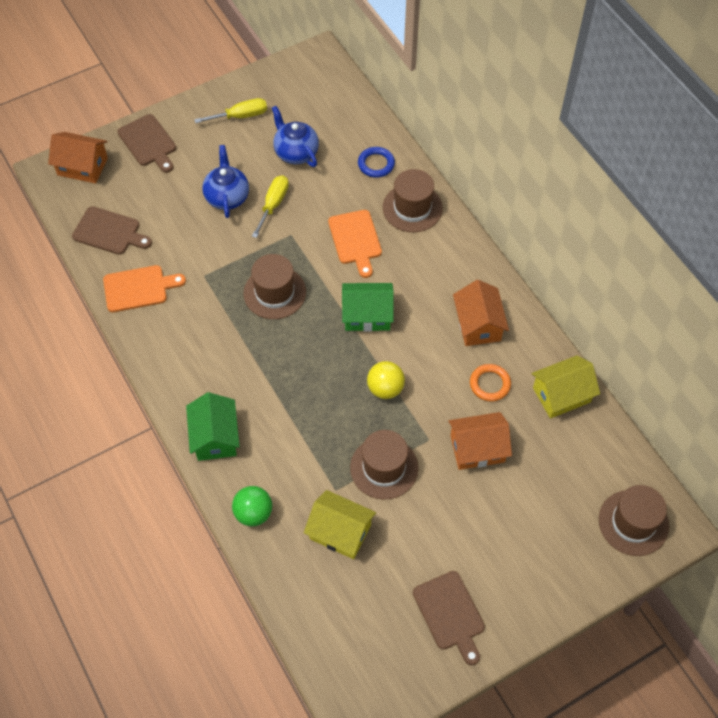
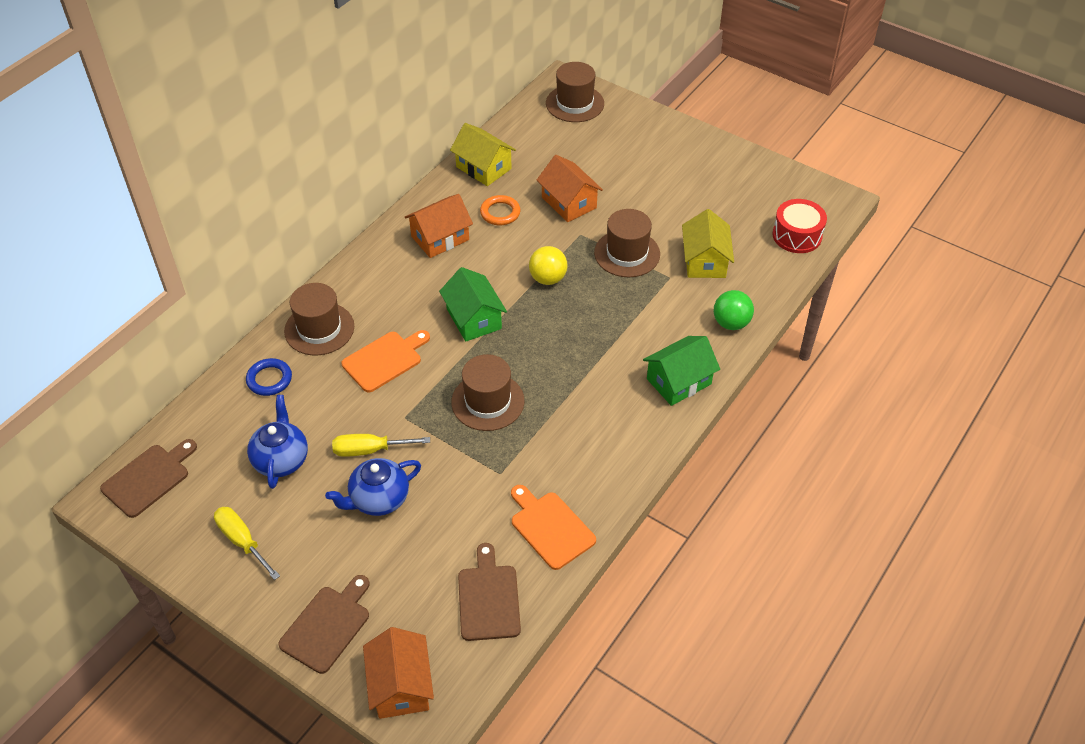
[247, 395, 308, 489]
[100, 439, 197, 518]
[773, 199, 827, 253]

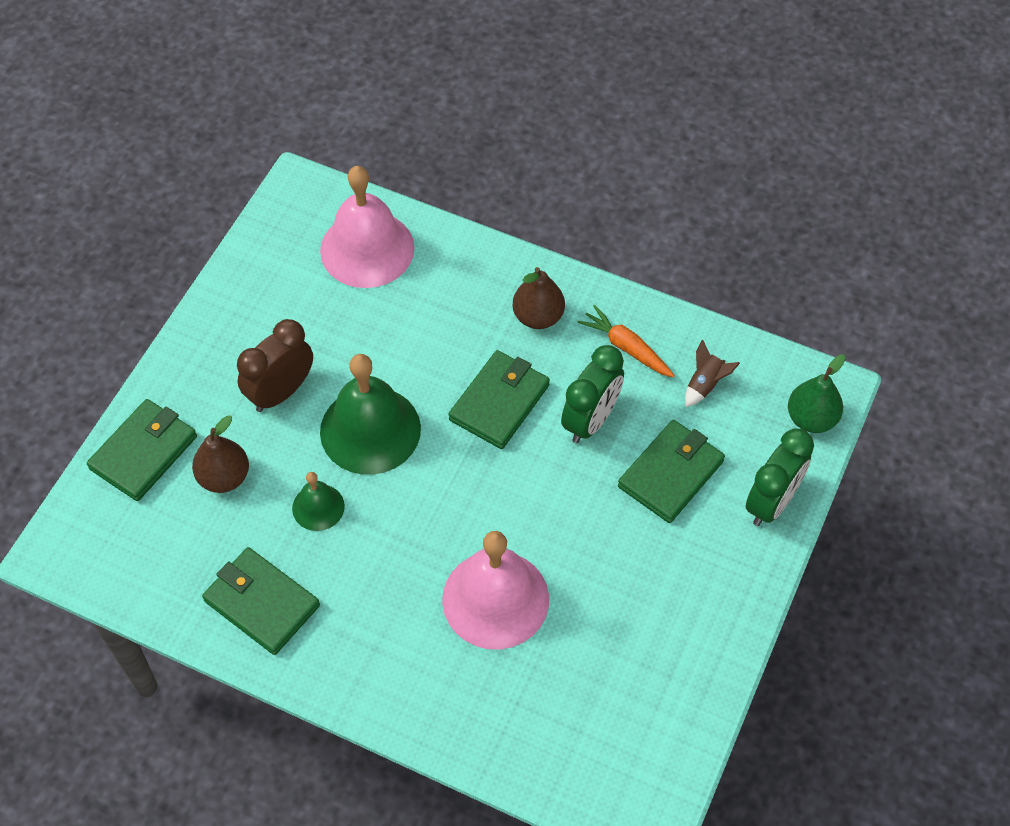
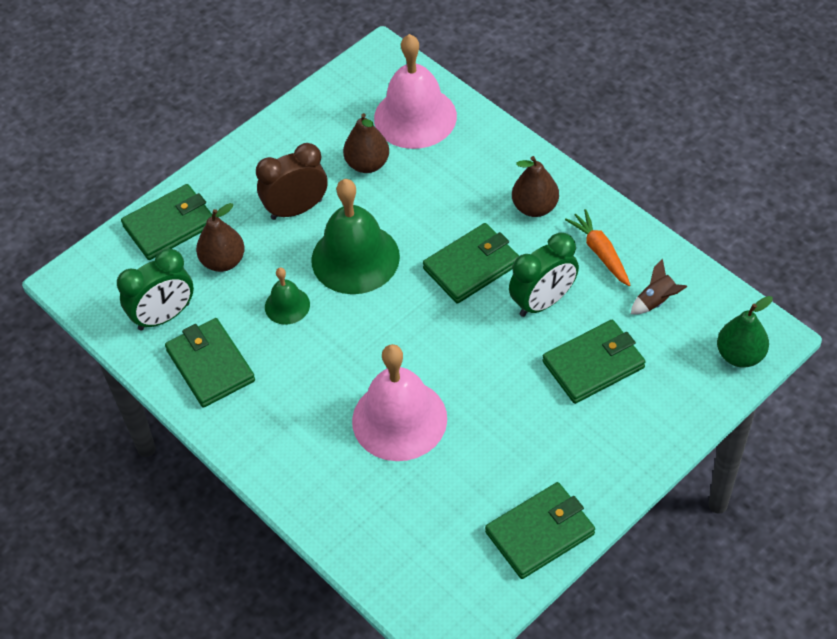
[117, 248, 194, 331]
[343, 113, 389, 173]
[485, 482, 595, 579]

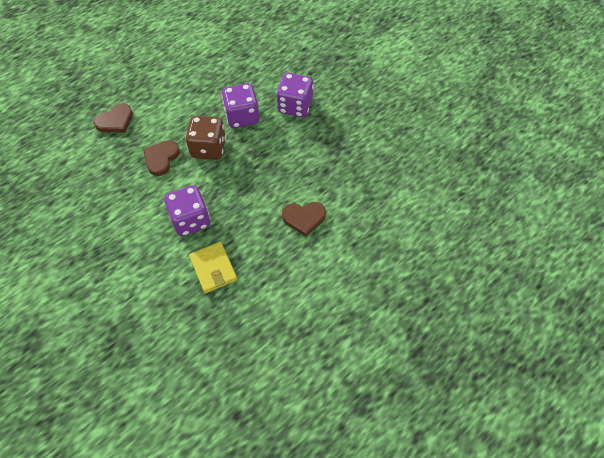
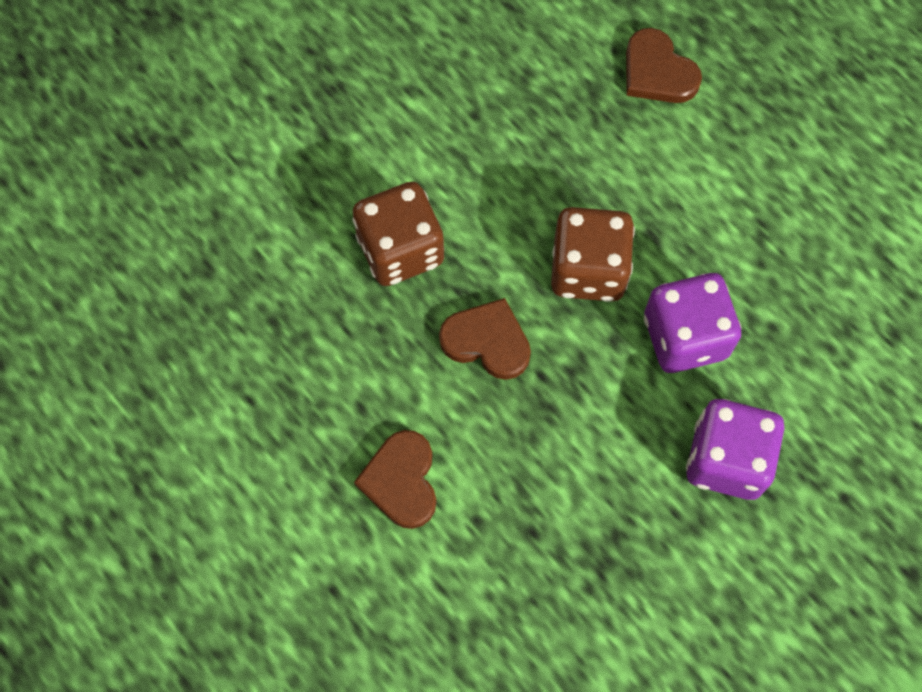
[439, 298, 531, 380]
[353, 182, 444, 286]
[189, 242, 237, 293] (first image)

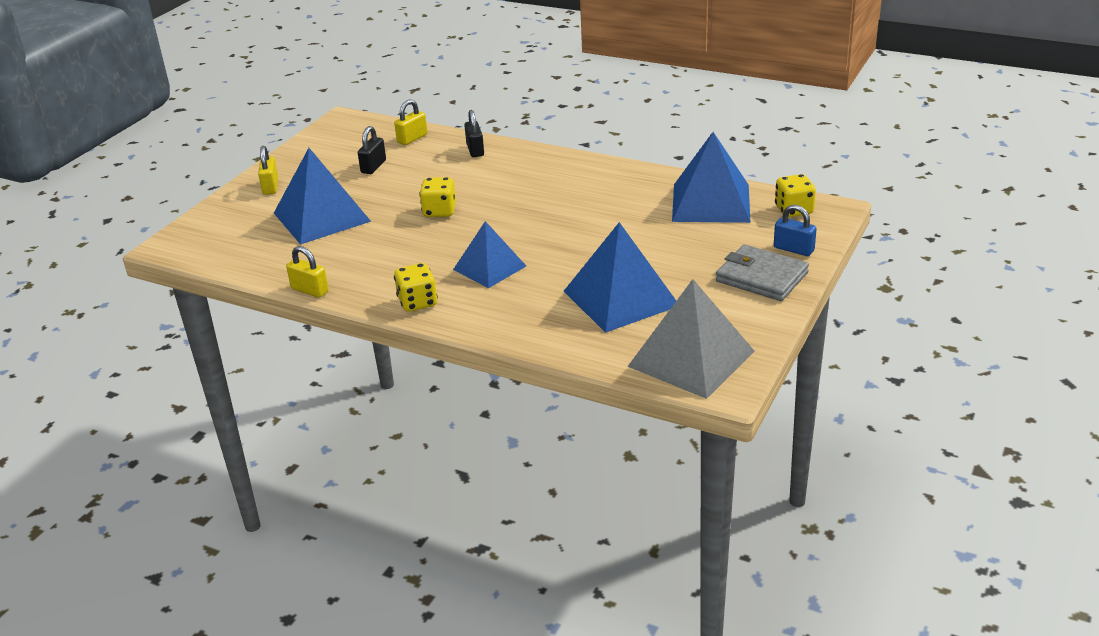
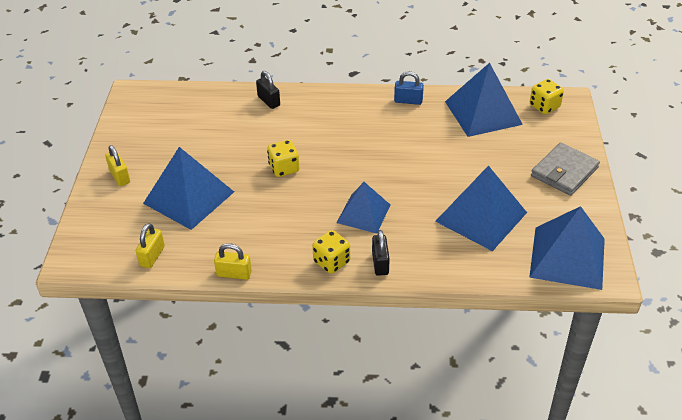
[136, 223, 165, 268]
[372, 230, 390, 276]
[394, 71, 424, 105]
[531, 143, 600, 196]
[529, 206, 605, 290]

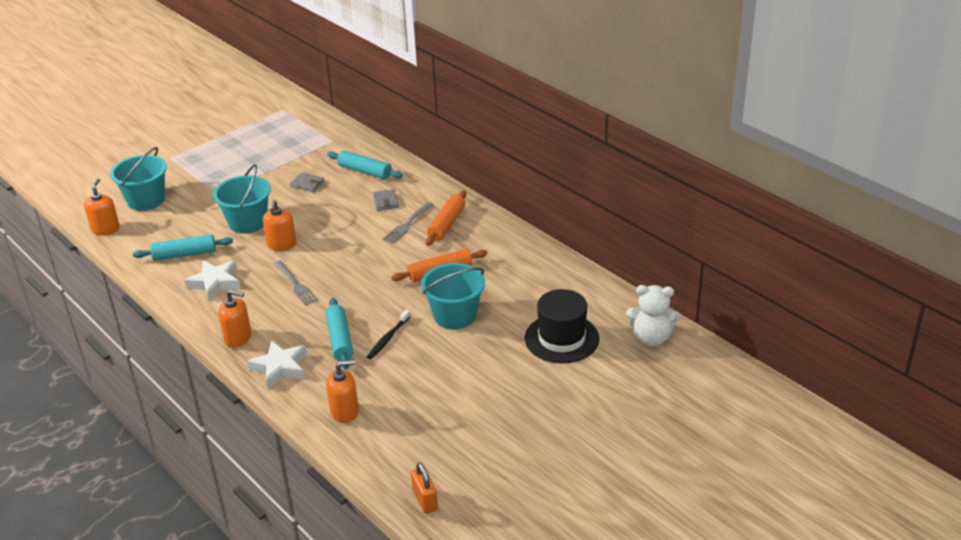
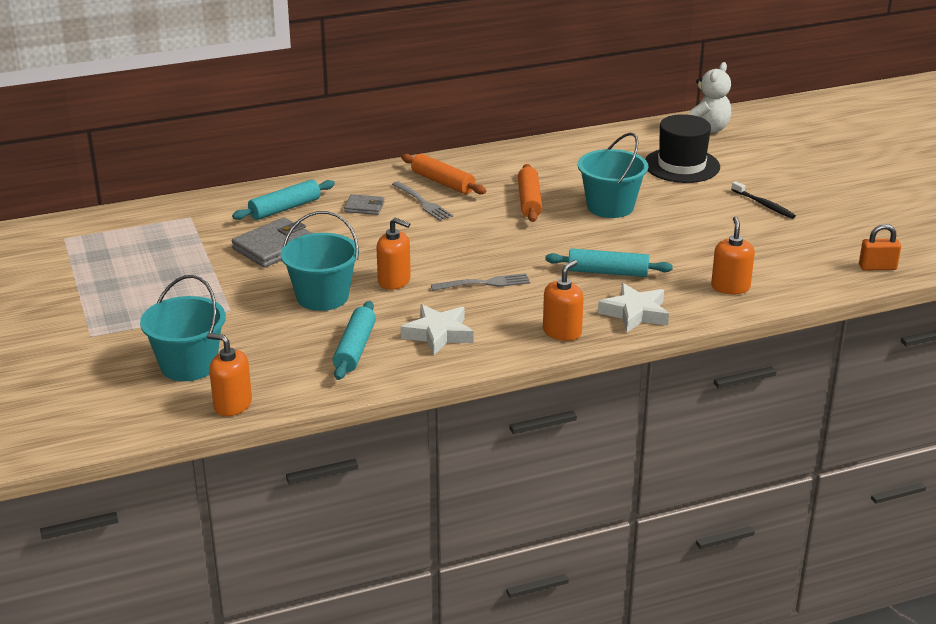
[232, 217, 312, 268]
[731, 181, 796, 219]

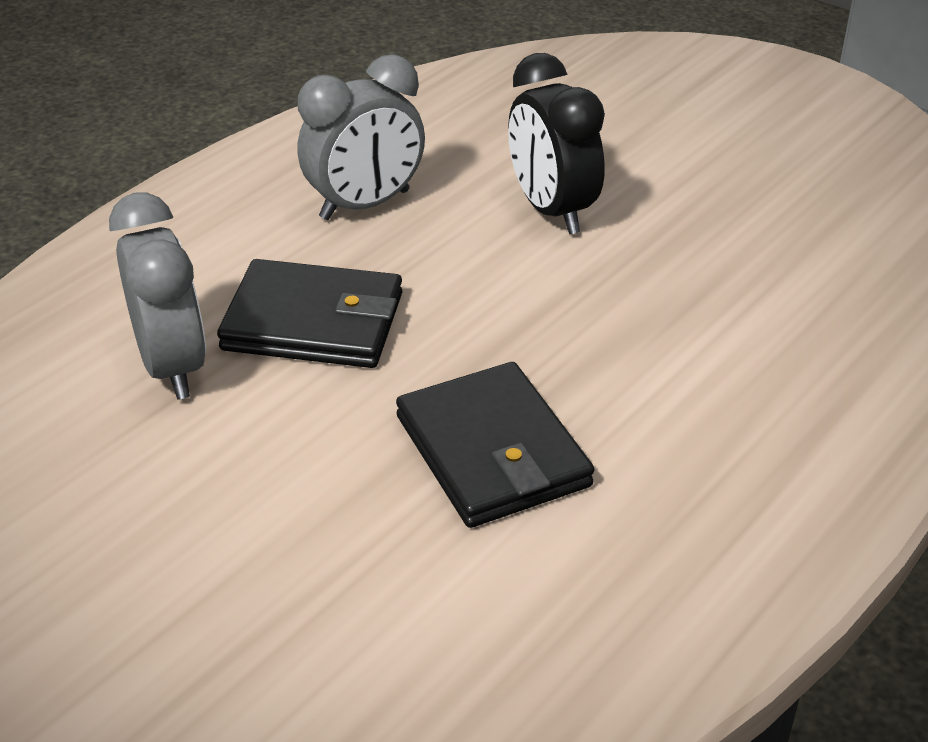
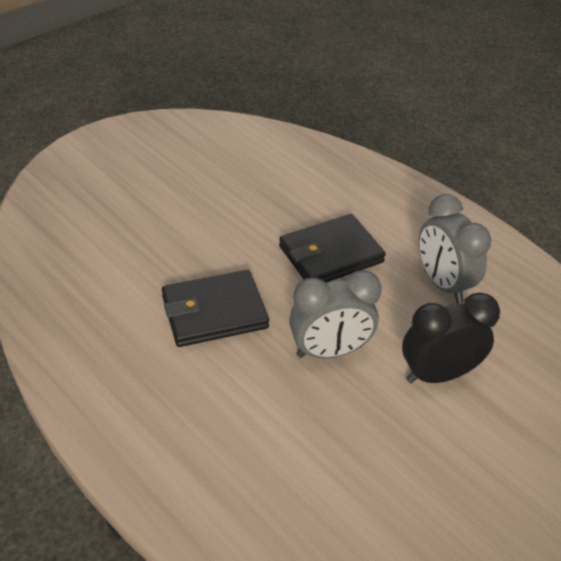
[289, 270, 382, 358]
[279, 214, 386, 282]

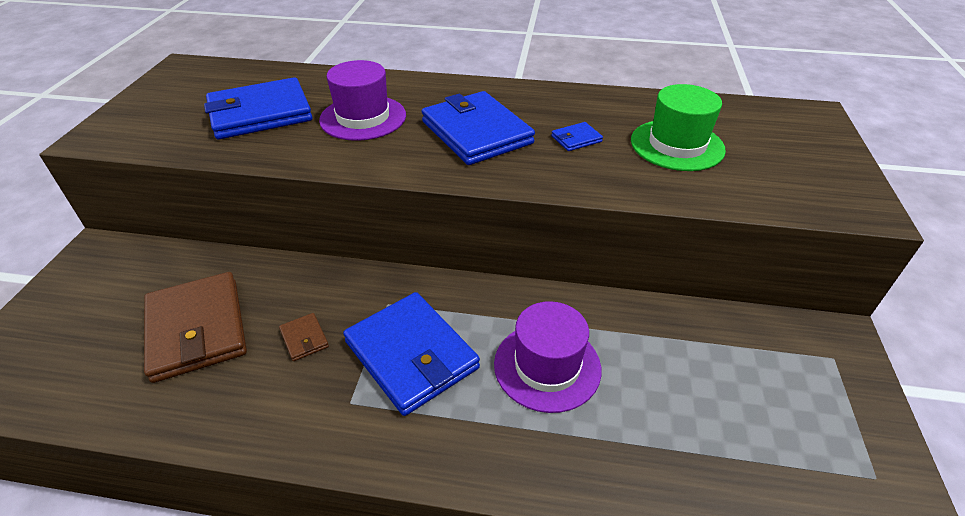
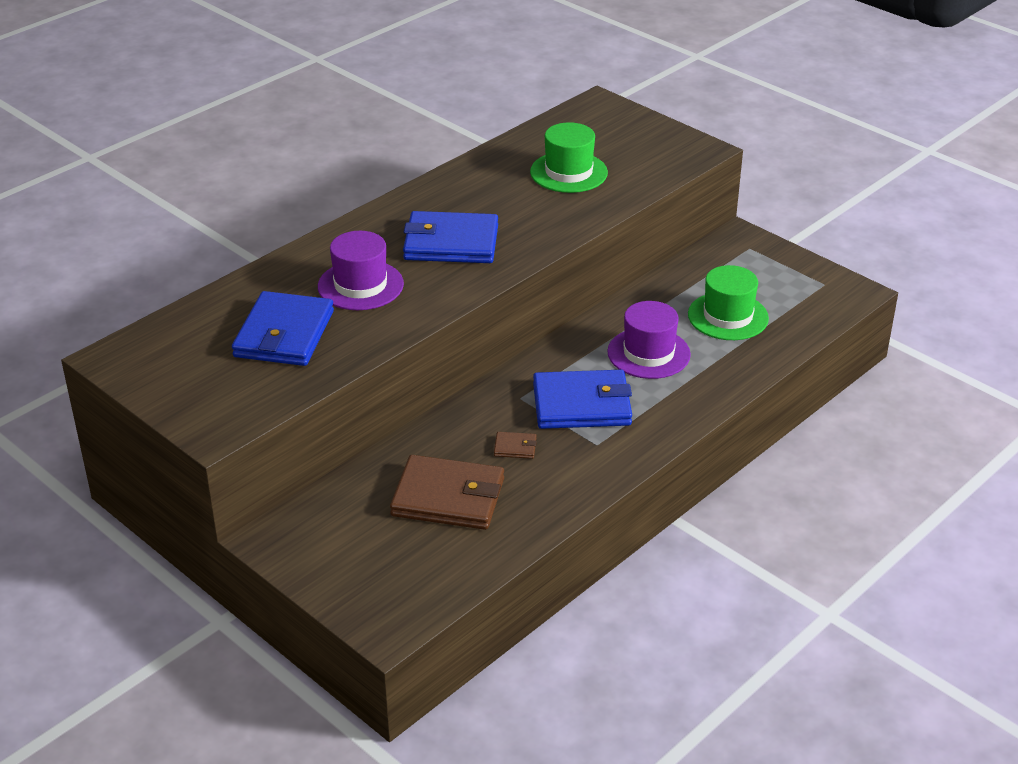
[551, 122, 603, 151] (first image)
[688, 265, 769, 340]

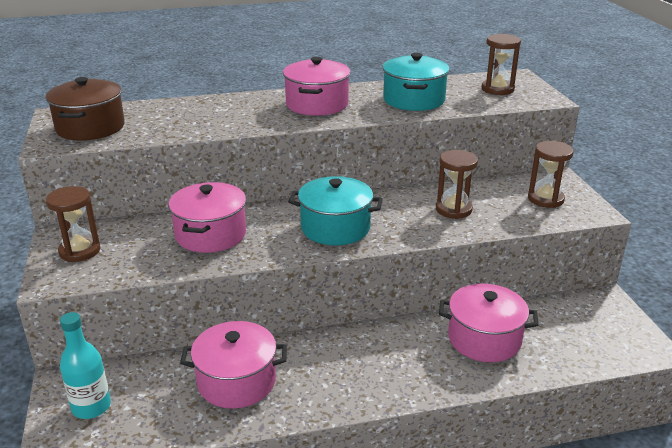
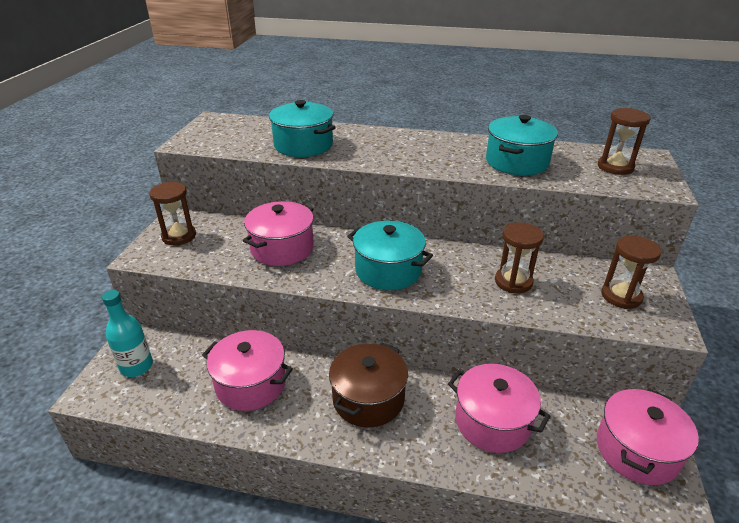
[597, 388, 699, 485]
[329, 343, 408, 427]
[269, 100, 336, 157]

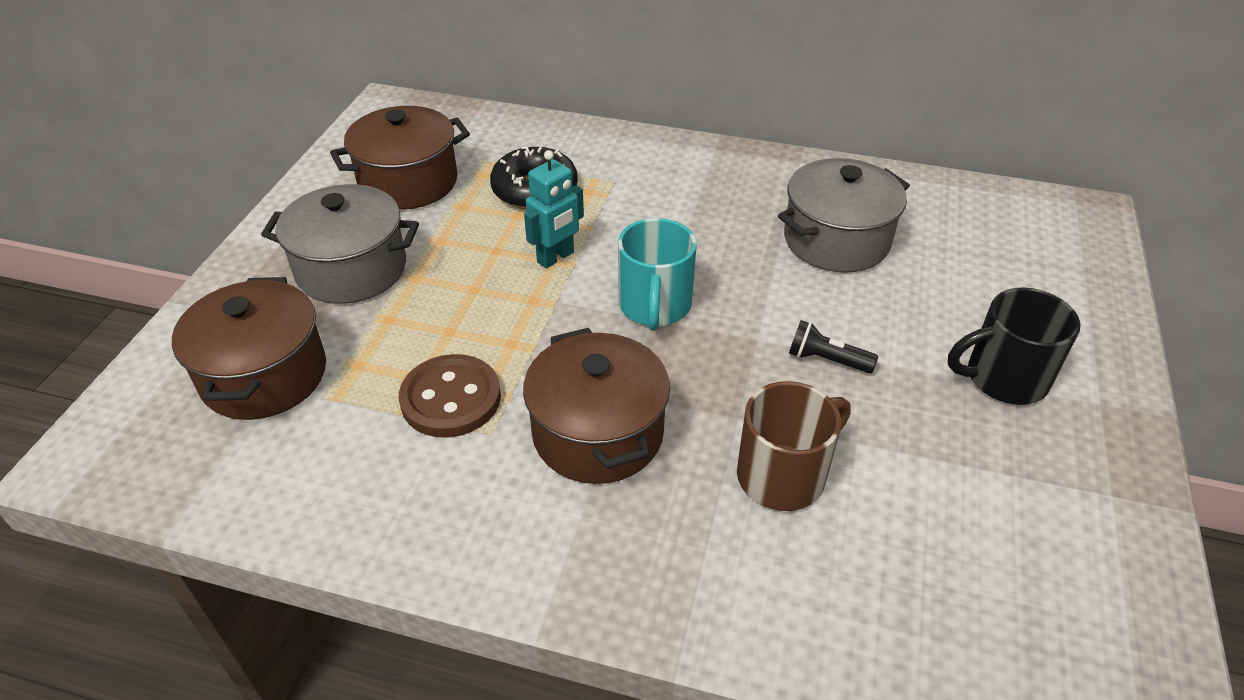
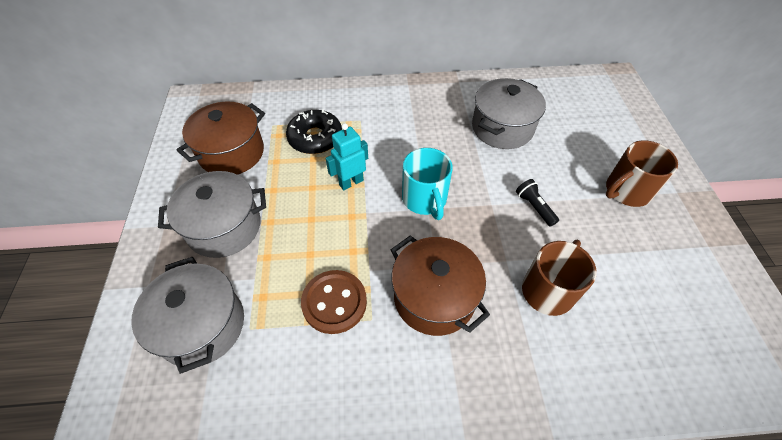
[326, 123, 368, 191]
[131, 257, 244, 374]
[606, 140, 678, 207]
[516, 179, 559, 227]

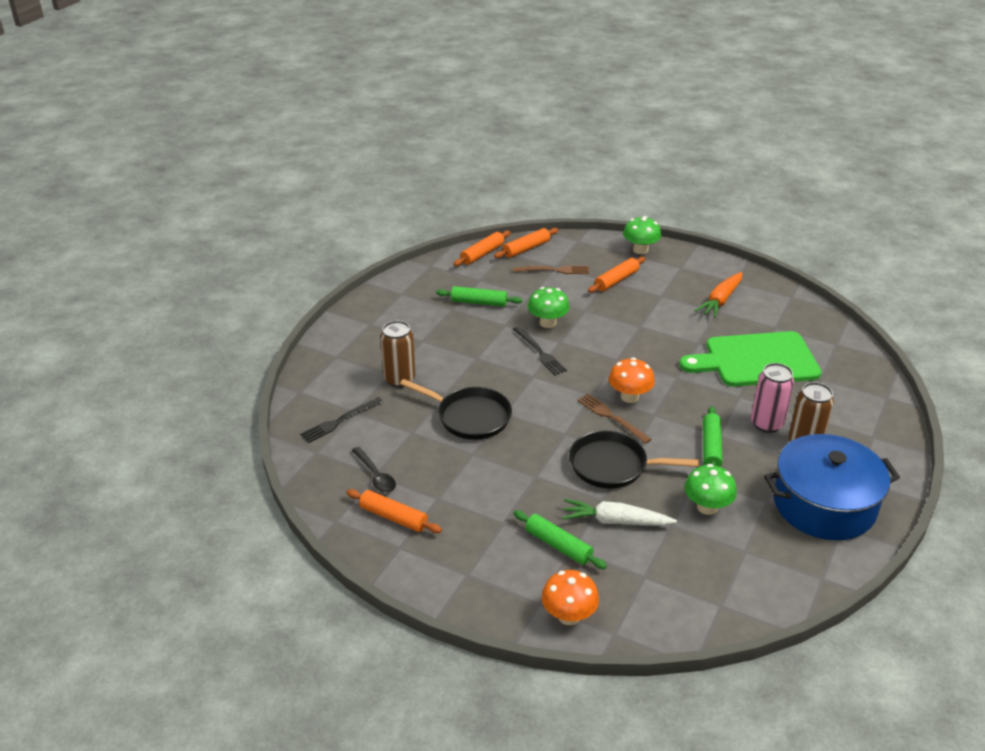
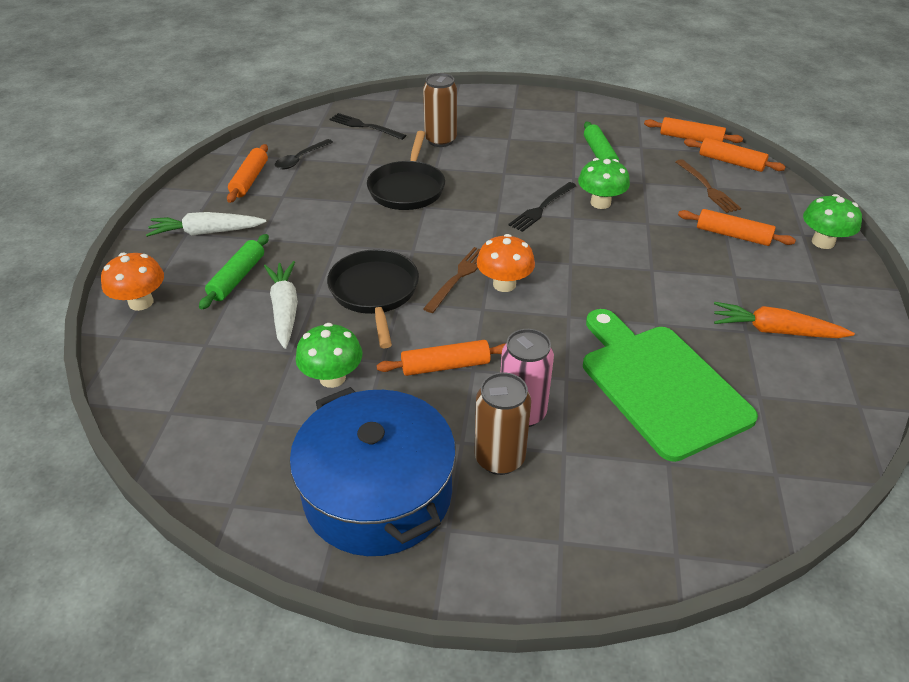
[376, 340, 506, 376]
[146, 212, 266, 237]

